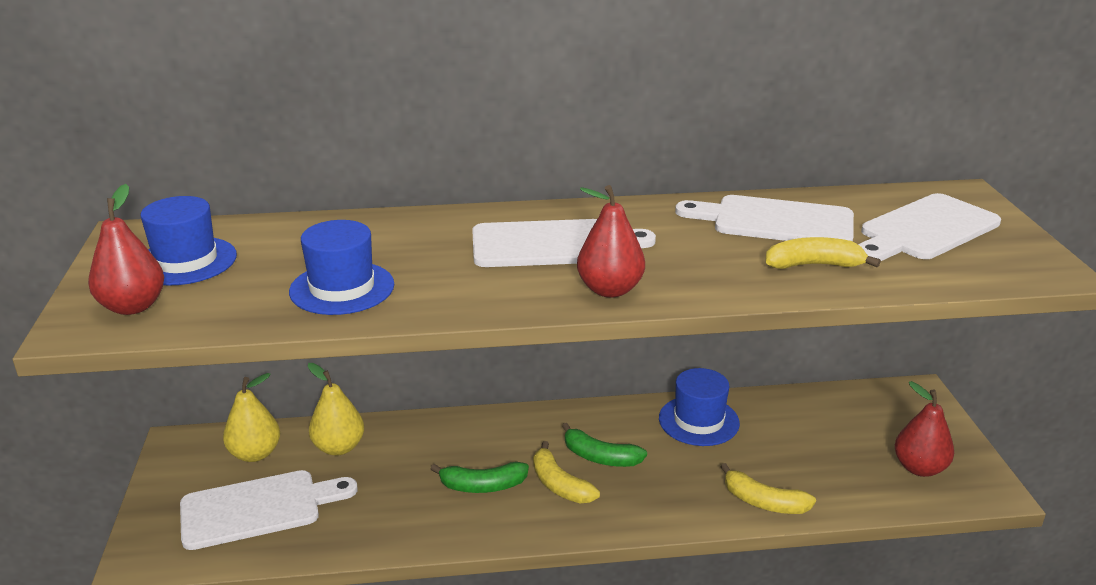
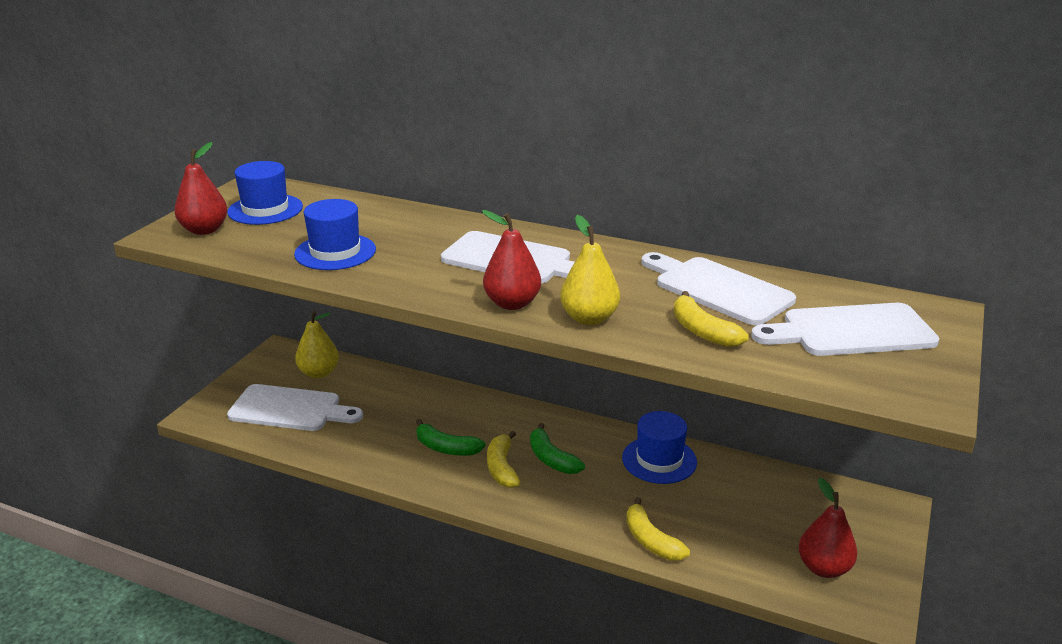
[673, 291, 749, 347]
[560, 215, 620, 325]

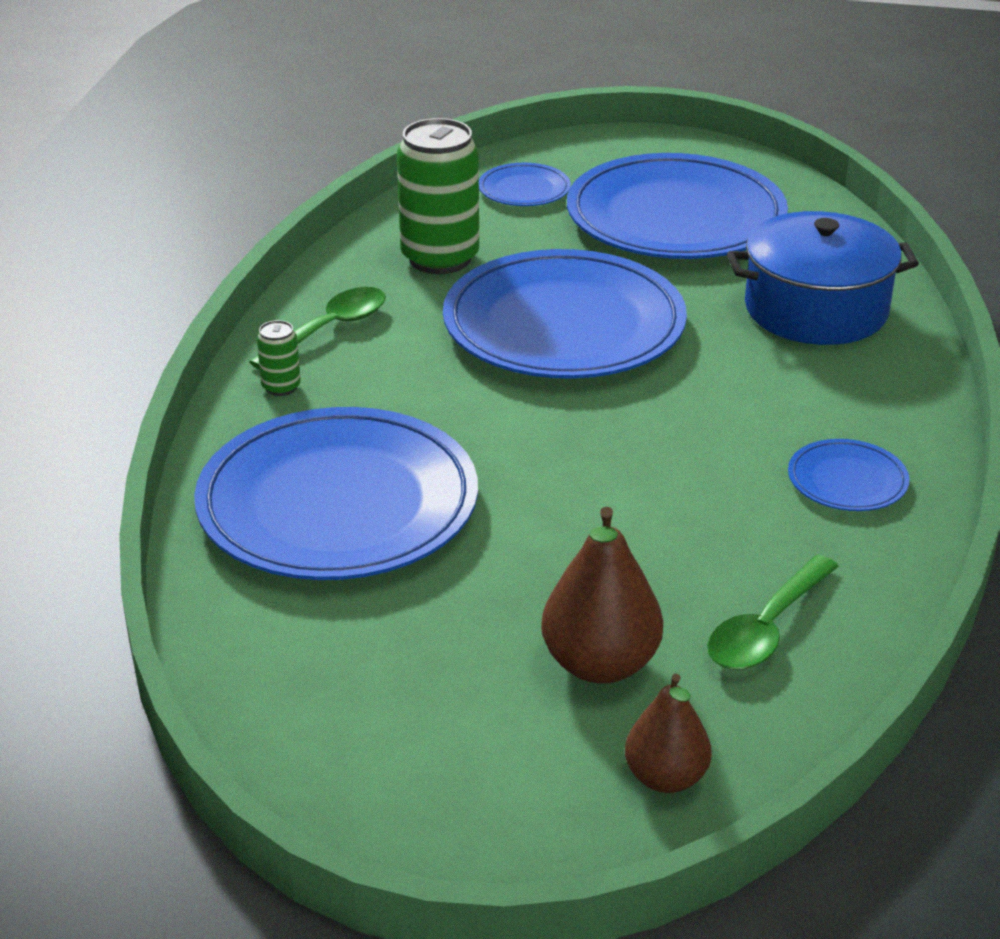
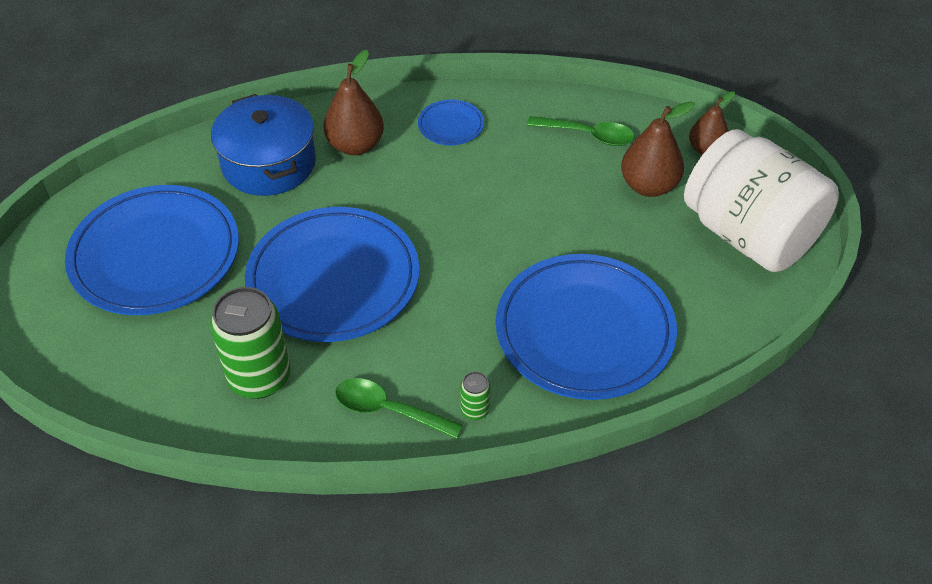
[479, 163, 571, 206] (first image)
[323, 50, 384, 155]
[684, 129, 839, 272]

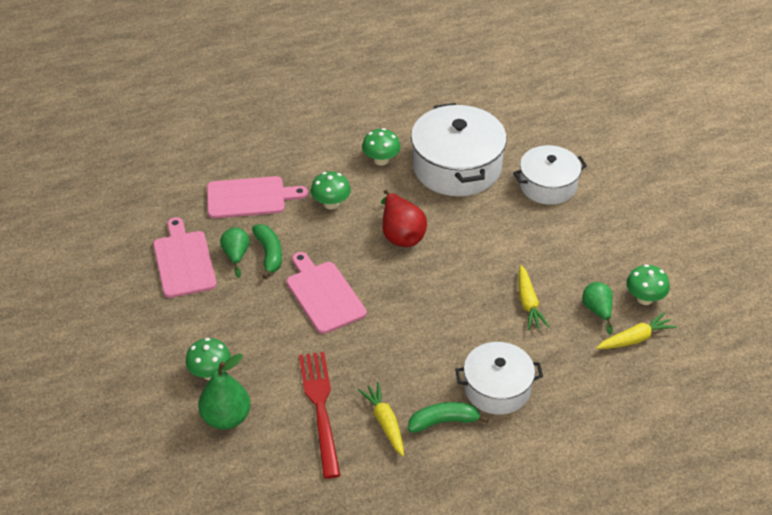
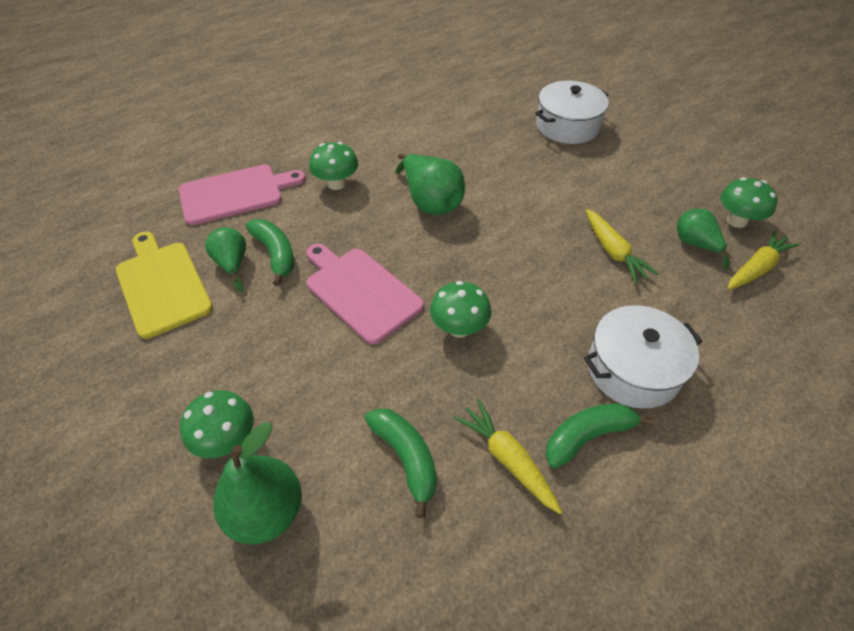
[411, 103, 507, 196] (first image)
[430, 281, 491, 338]
[396, 153, 465, 215]
[116, 232, 213, 339]
[365, 408, 437, 518]

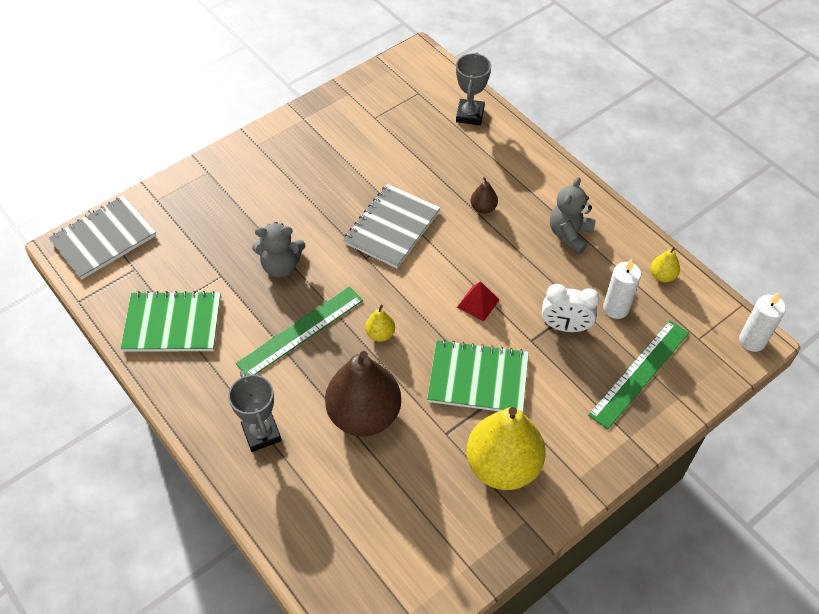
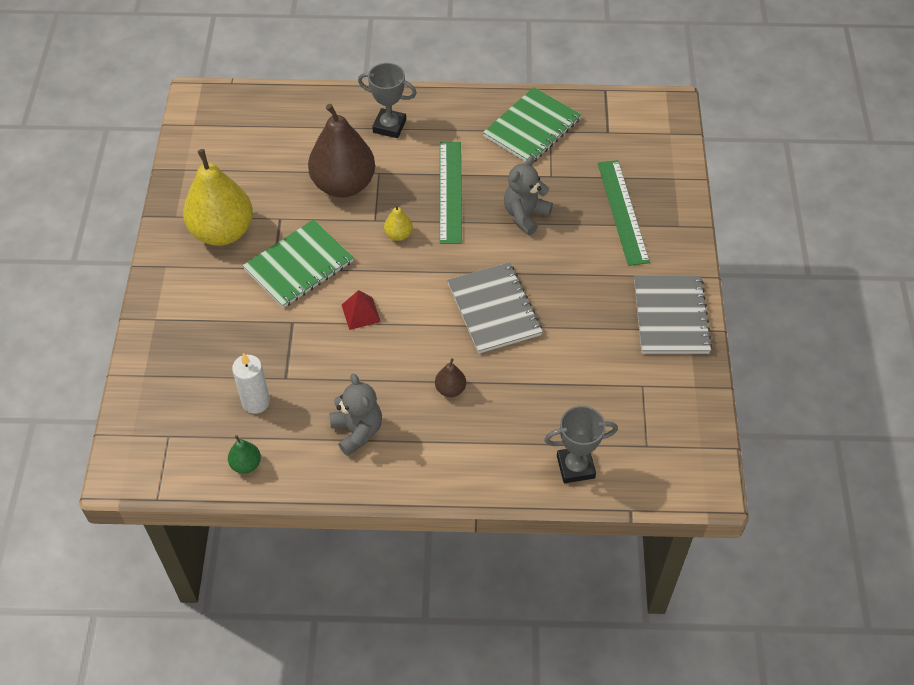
[544, 406, 618, 483]
[634, 275, 712, 354]
[228, 435, 261, 474]
[542, 284, 600, 332] (first image)
[739, 292, 786, 352] (first image)
[598, 160, 650, 266]

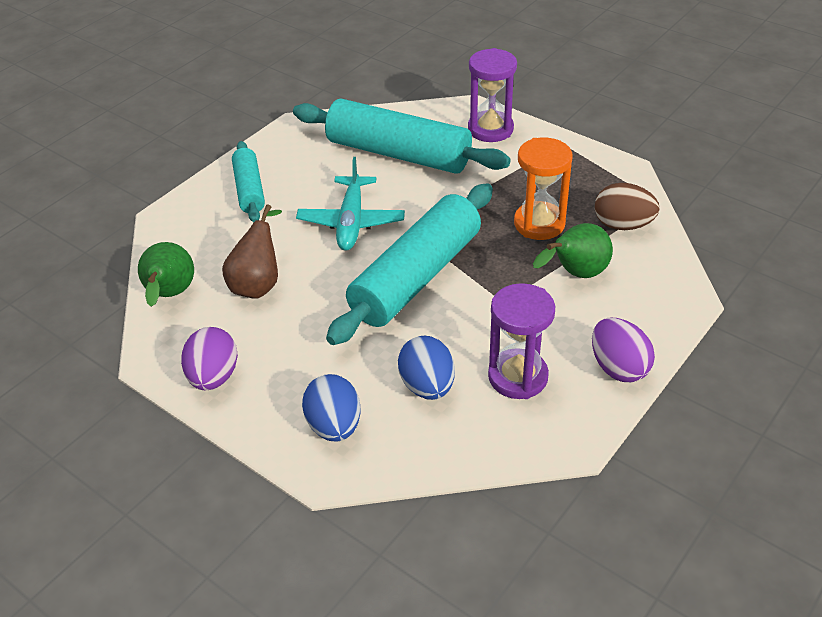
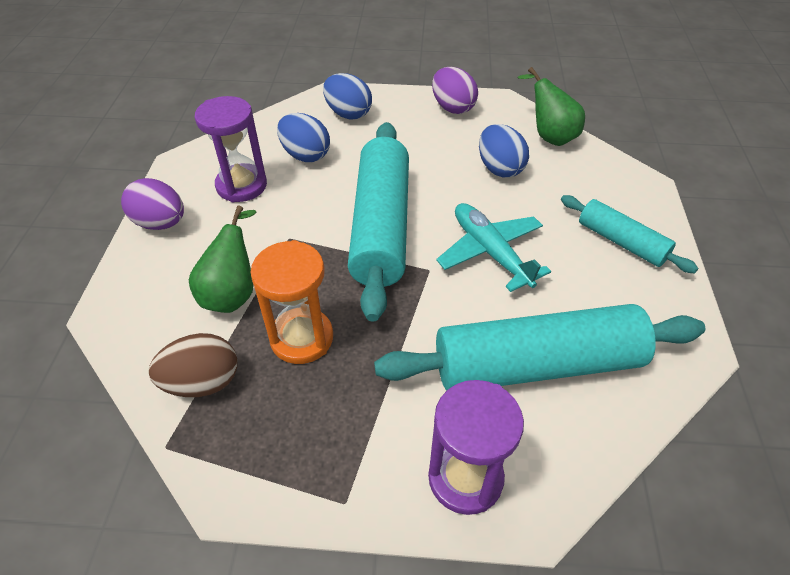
[479, 124, 529, 178]

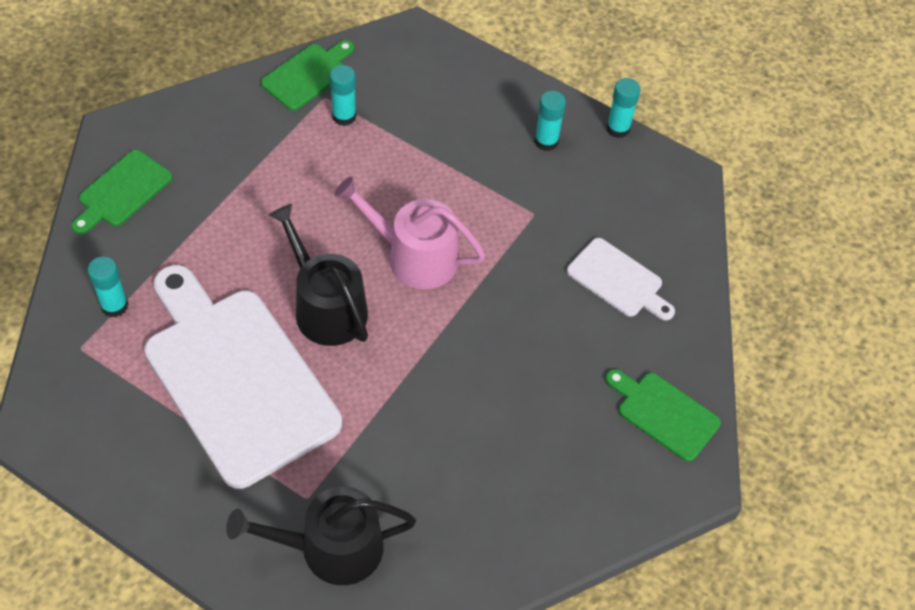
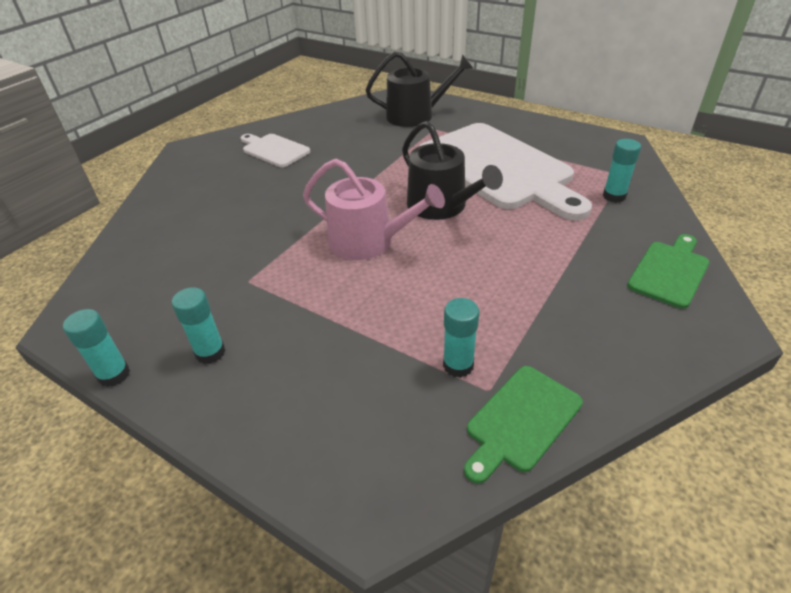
[240, 134, 310, 167]
[606, 369, 721, 461] (first image)

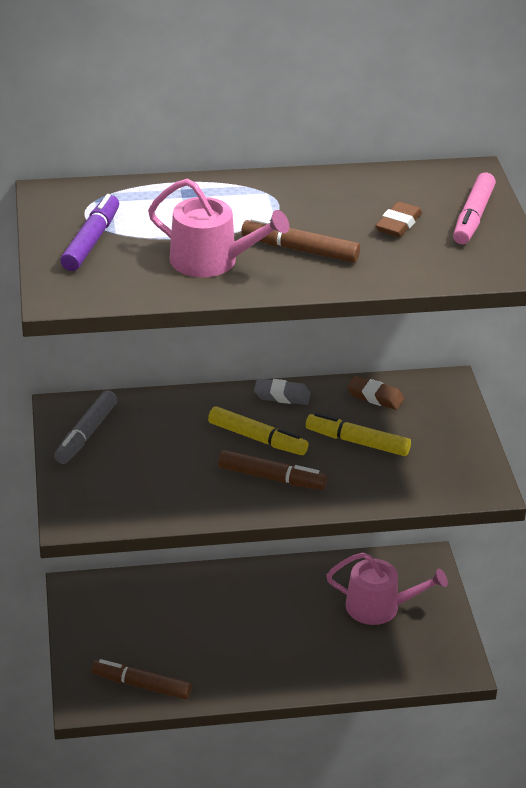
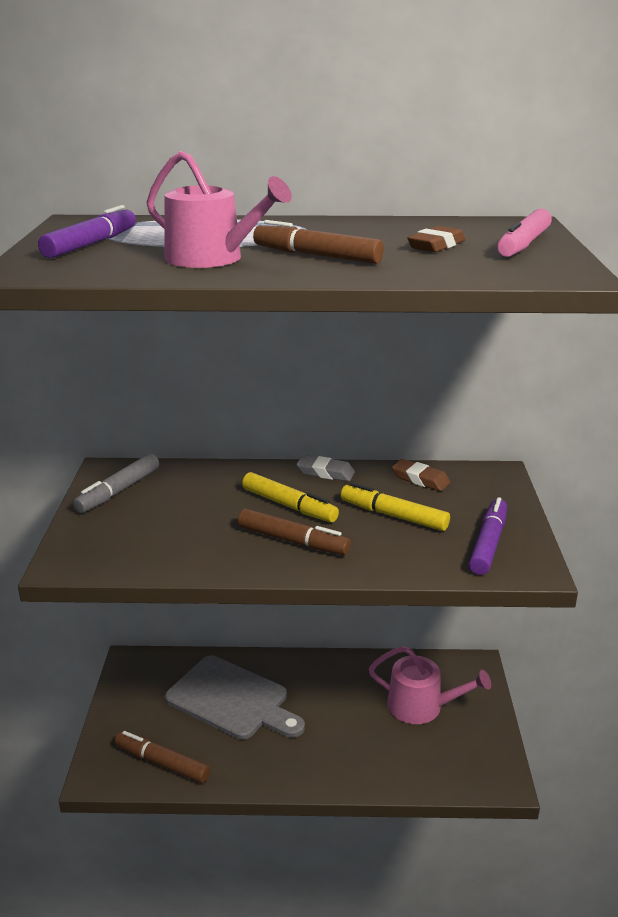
[469, 497, 507, 575]
[165, 655, 305, 740]

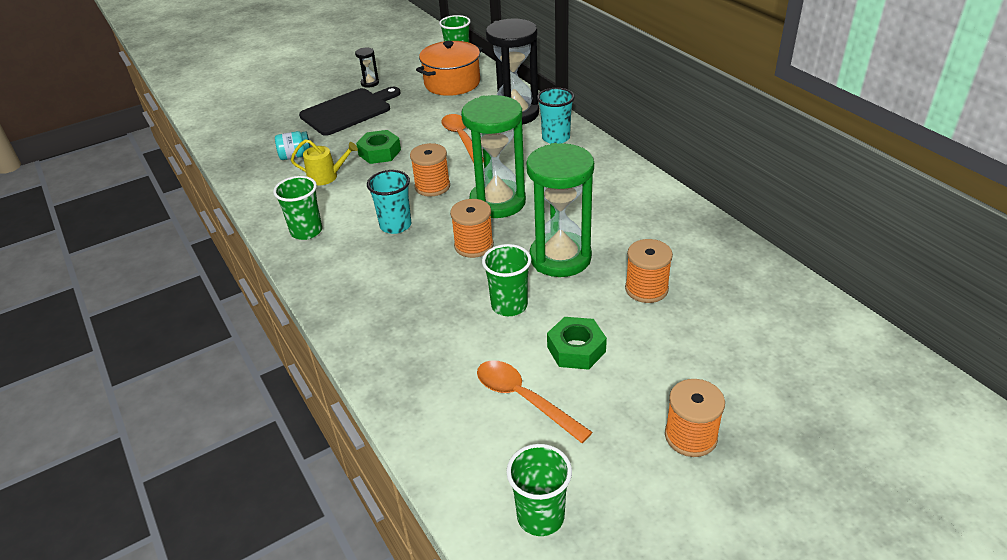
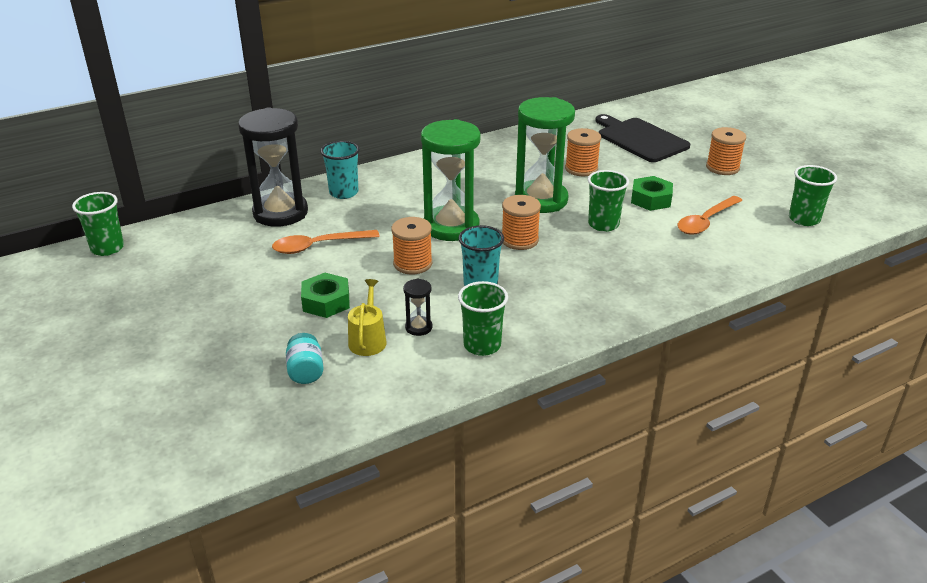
[416, 41, 483, 96] (first image)
[403, 279, 433, 336]
[595, 114, 690, 162]

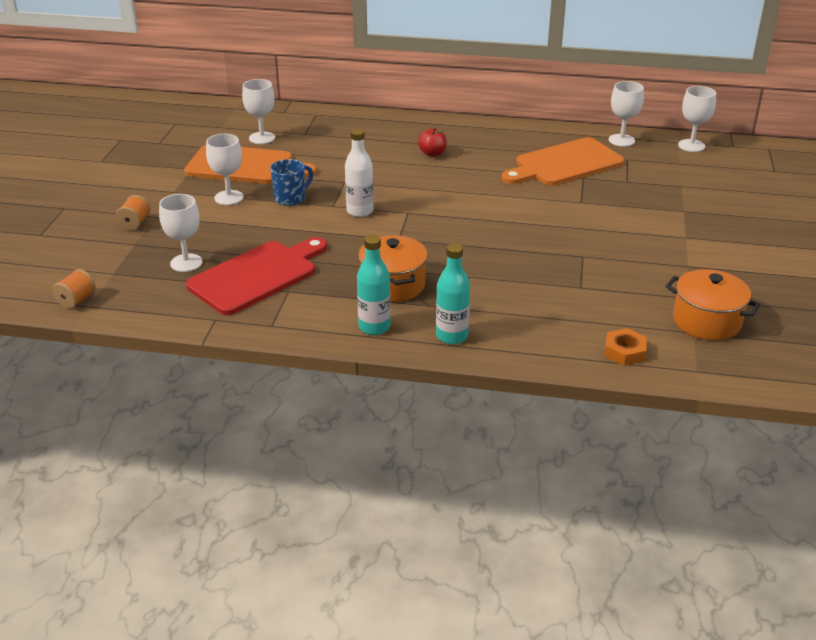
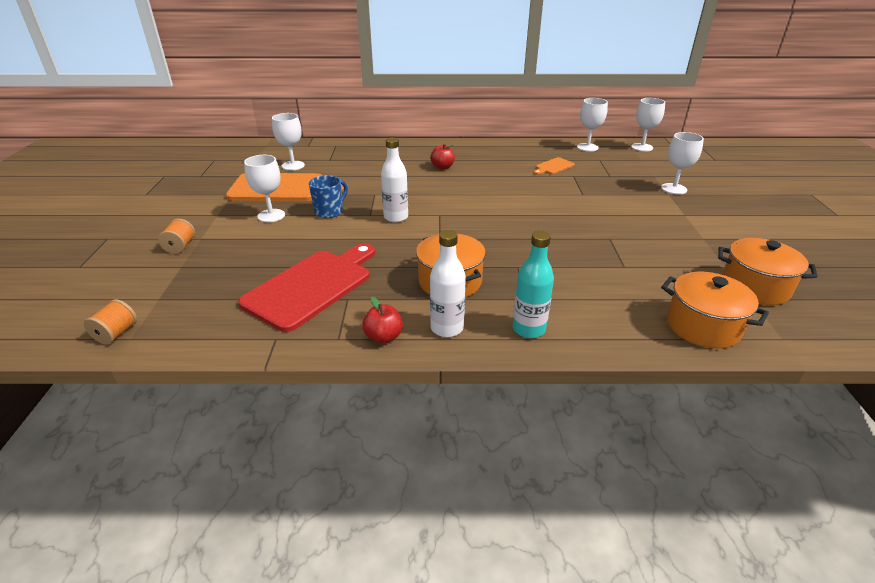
[533, 157, 575, 175]
[661, 132, 704, 195]
[430, 230, 466, 337]
[661, 272, 769, 349]
[362, 297, 403, 344]

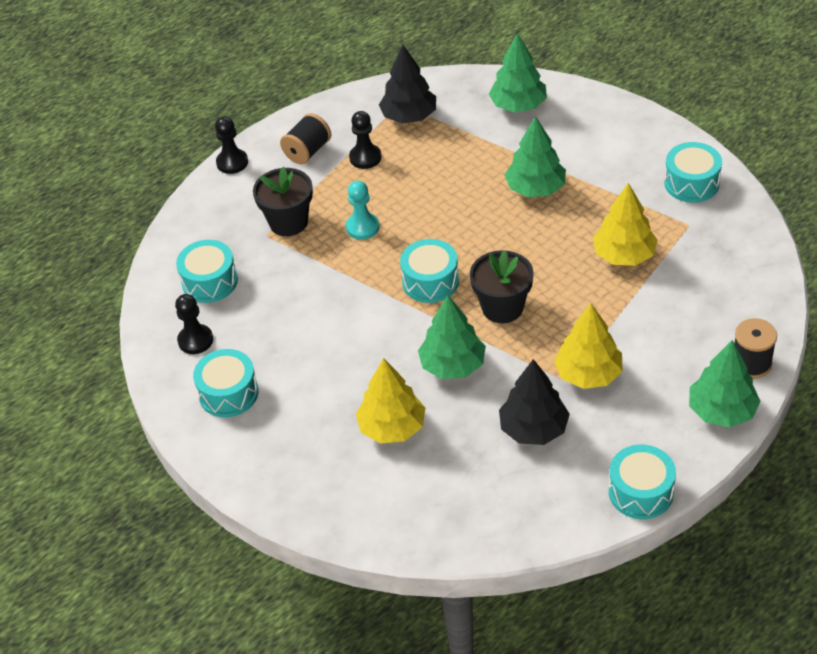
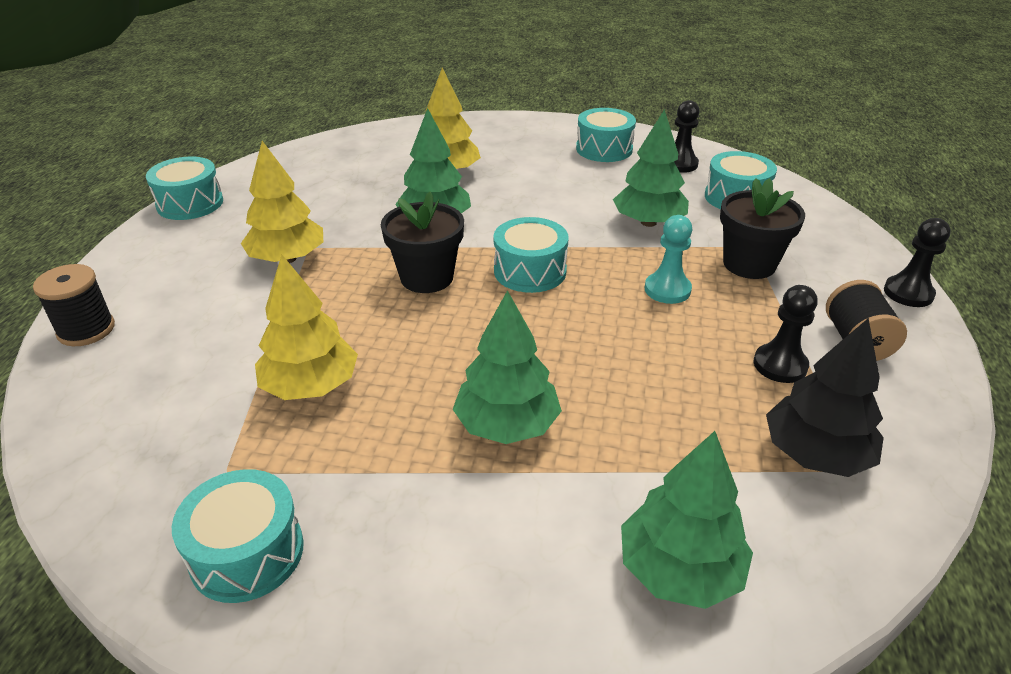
[613, 109, 689, 227]
[499, 359, 570, 445] (first image)

